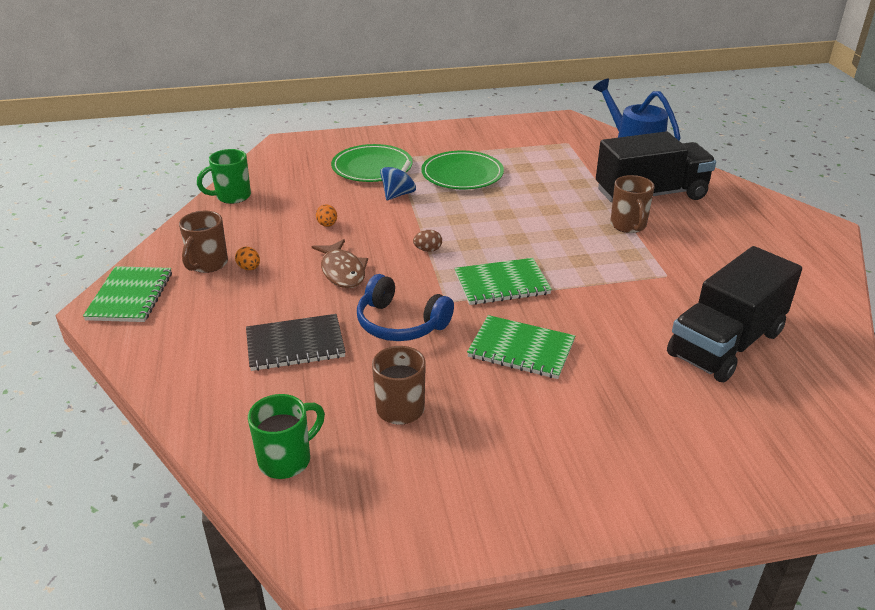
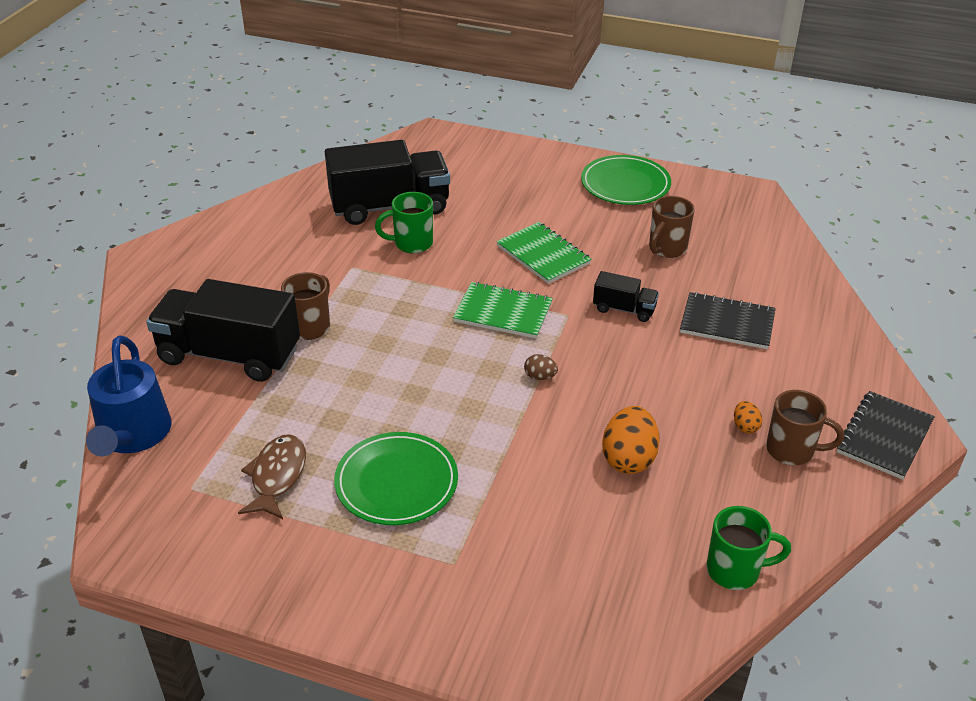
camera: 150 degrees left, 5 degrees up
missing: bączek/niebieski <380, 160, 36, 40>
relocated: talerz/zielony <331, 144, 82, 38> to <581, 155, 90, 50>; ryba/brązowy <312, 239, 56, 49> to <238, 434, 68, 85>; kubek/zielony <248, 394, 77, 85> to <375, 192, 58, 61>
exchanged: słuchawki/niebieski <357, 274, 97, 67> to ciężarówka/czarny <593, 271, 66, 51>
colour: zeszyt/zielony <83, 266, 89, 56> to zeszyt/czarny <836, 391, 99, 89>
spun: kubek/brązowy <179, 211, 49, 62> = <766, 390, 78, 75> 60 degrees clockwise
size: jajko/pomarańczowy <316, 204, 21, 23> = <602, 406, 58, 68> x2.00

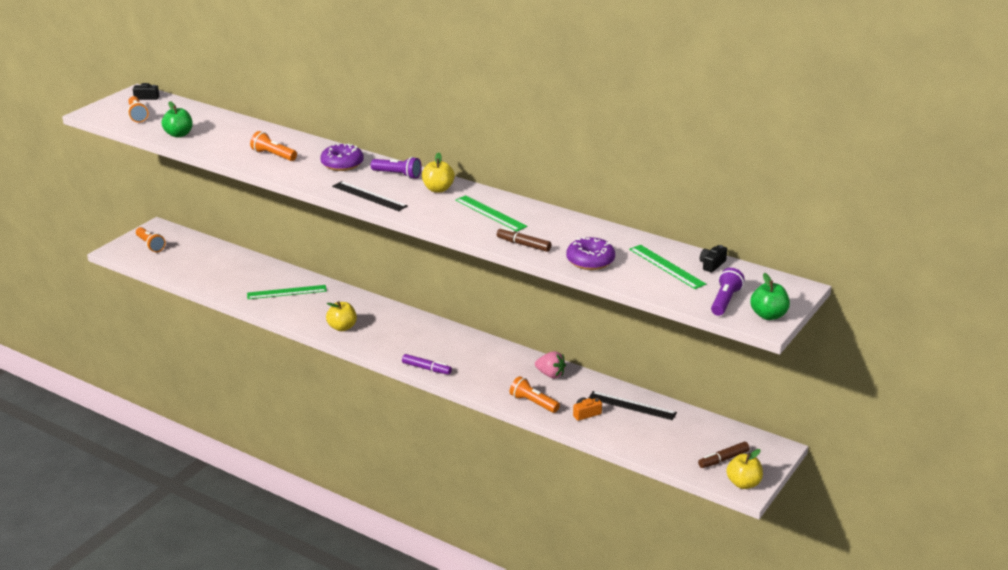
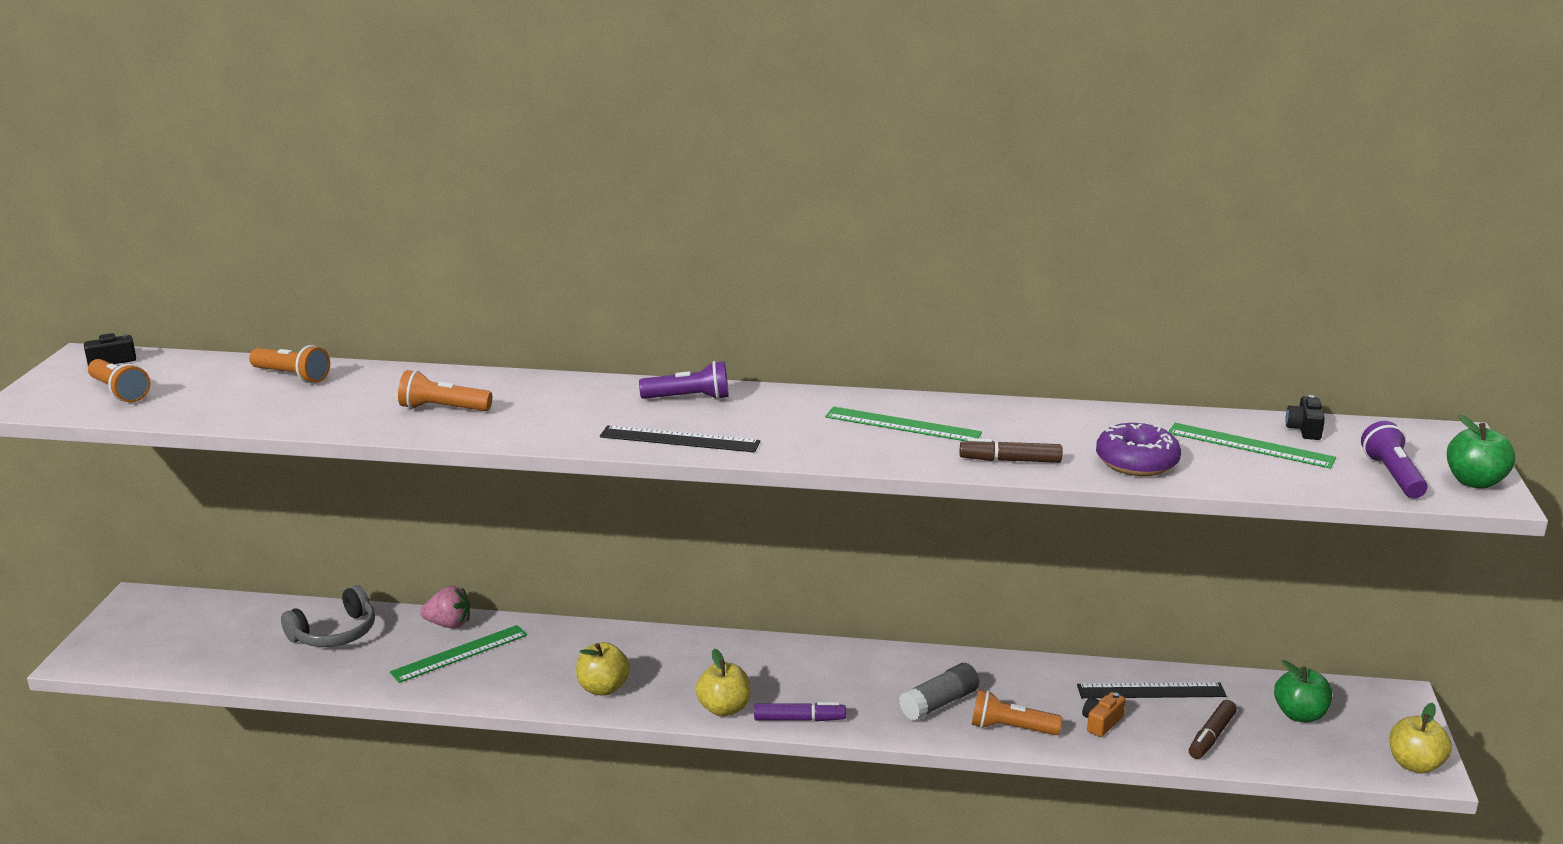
camera: 25 degrees left, 5 degrees down
missing: donut/fioletowy <320, 144, 44, 27>
appeared: słuchawki/szary <281, 585, 94, 62>; klej w sztyfcie/szary <899, 663, 80, 58>
relocated: jabłko/zielony <162, 101, 31, 36> to <1274, 660, 58, 62>; jabłko/żółty <422, 152, 33, 41> to <696, 649, 55, 68>; latarka/pomarańczowy <136, 227, 30, 25> to <249, 345, 81, 38>; truskawka/różowy <535, 351, 31, 27> to <420, 586, 50, 42>; flamaster/brązowy <698, 442, 52, 26> to <1189, 700, 48, 59>

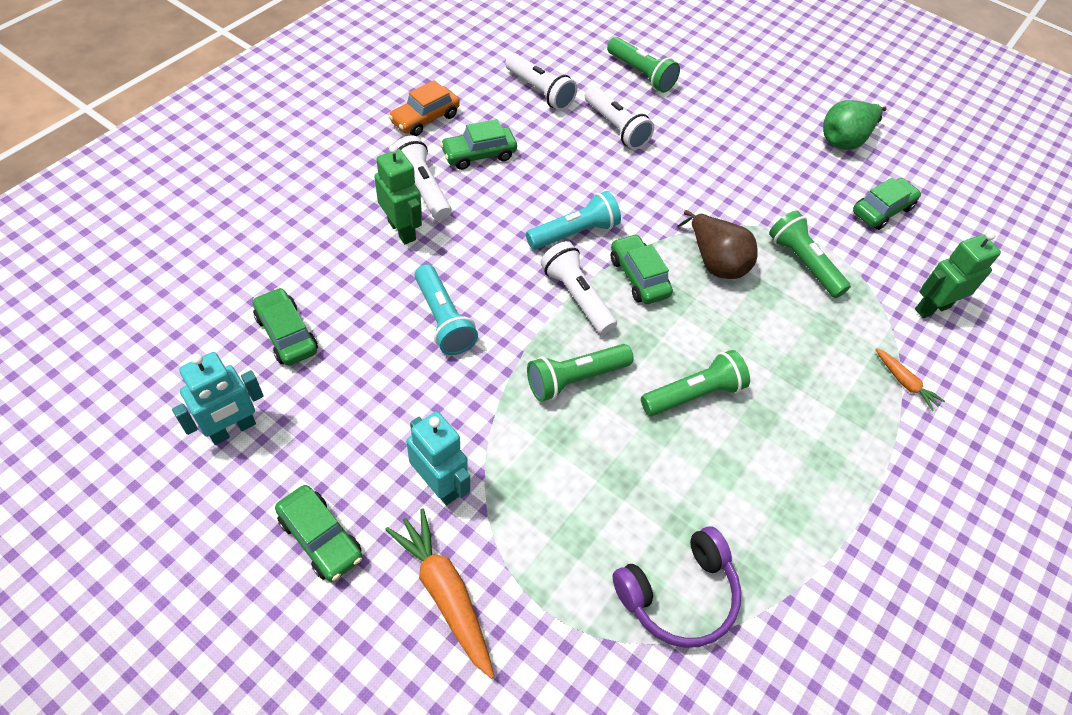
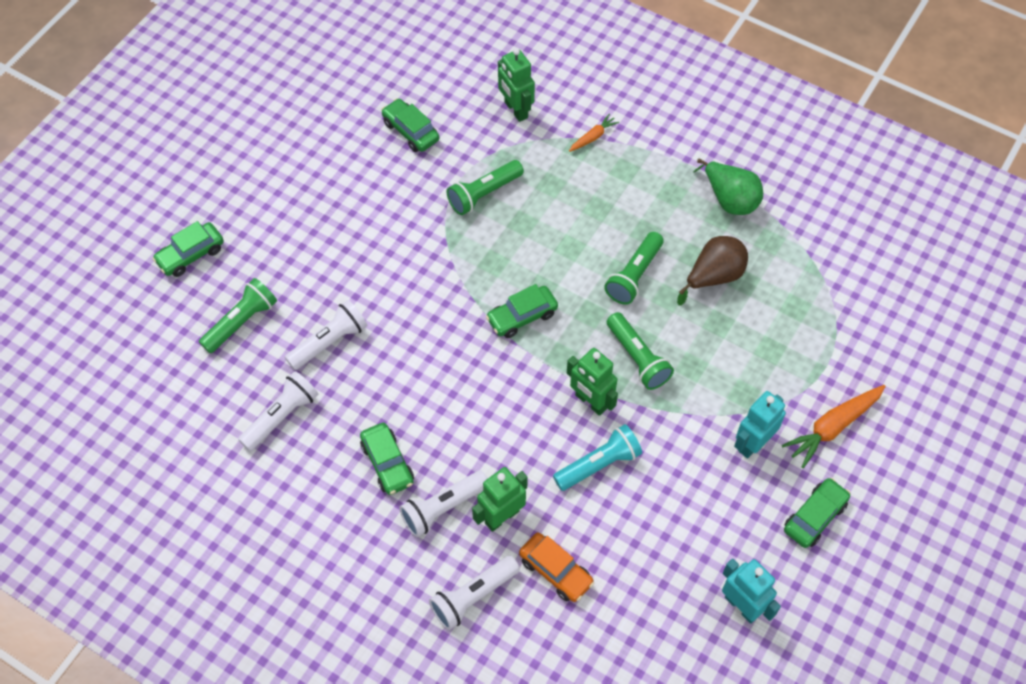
camera: 90 degrees left, 5 degrees up
missing: latarka/turkusowy <526, 191, 95, 59>; słuchawki/fioletowy <613, 527, 128, 121>
appeared: robot/zielony <567, 348, 51, 68>
relocated: samochód/pomarańczowy <388, 80, 72, 56> to <519, 533, 75, 69>; gruszka/zielony <823, 100, 64, 50> to <694, 159, 69, 56>; gruszka/brązowy <677, 210, 81, 69> to <677, 236, 71, 70>; latarka/biały <541, 241, 76, 94> to <429, 555, 91, 75>; samochód/zielony <253, 287, 65, 79> to <152, 221, 72, 56>
spun: latarka/zielony <641, 350, 109, 66> = <604, 232, 60, 73> 120 degrees counterclockwise

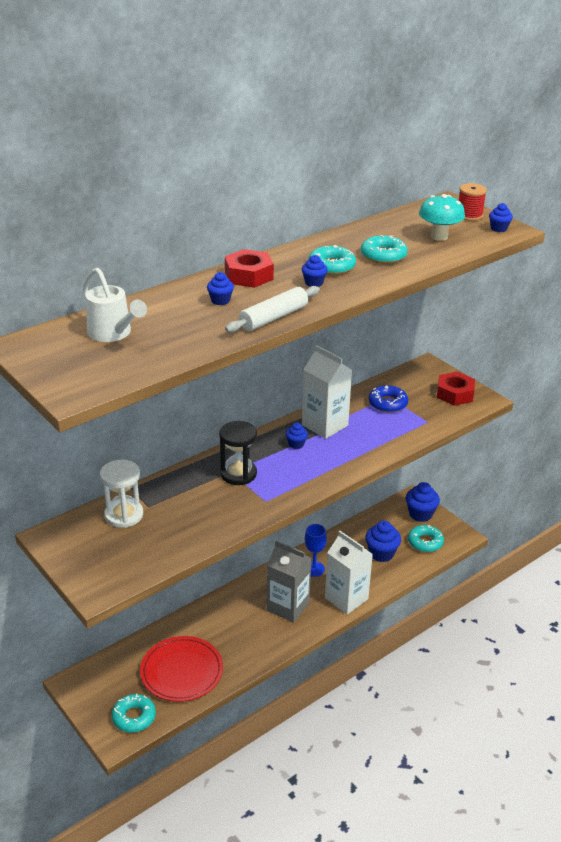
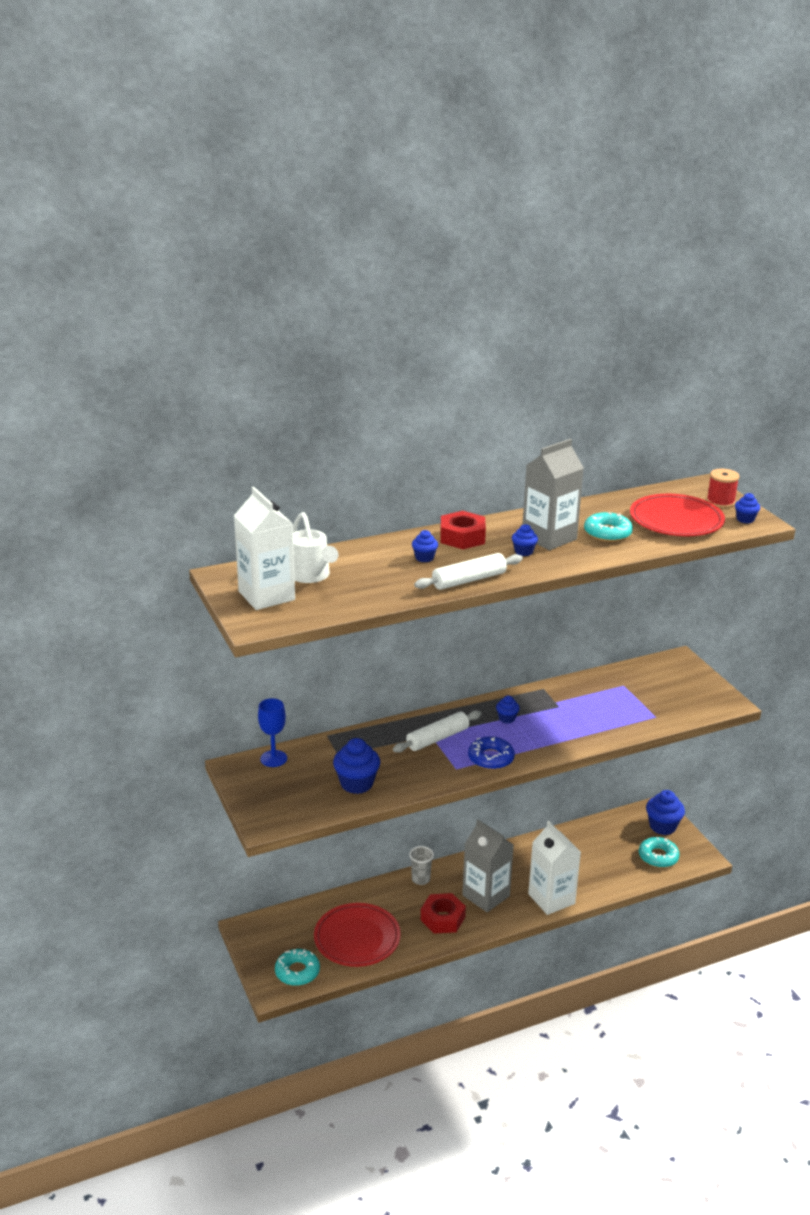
camera: 15 degrees right, 5 degrees down
missing: klepsydra/biały <100, 460, 43, 68>
appeared: szklanka/szary <409, 846, 25, 39>
relocated: karton mleka/biały <302, 345, 50, 94> to <234, 487, 61, 123>; nakrętka/czerwony <437, 372, 38, 34> to <421, 893, 45, 41>; donut/niebieski <368, 385, 40, 28> to <468, 736, 47, 34>; muffinka/niebieski <365, 521, 36, 41> to <333, 738, 47, 56>; kielich/niebieski <305, 524, 22, 53> to <258, 698, 29, 69>
exchanged: grzyb/turkusowy <419, 194, 46, 47> to talerz/czerwony <630, 494, 95, 42>; donut/turkusowy <308, 245, 48, 30> to karton mleka/szary <523, 439, 61, 111>; klepsydra/czarny <219, 421, 38, 64> to wałek do ciasta/biały <393, 710, 88, 43>

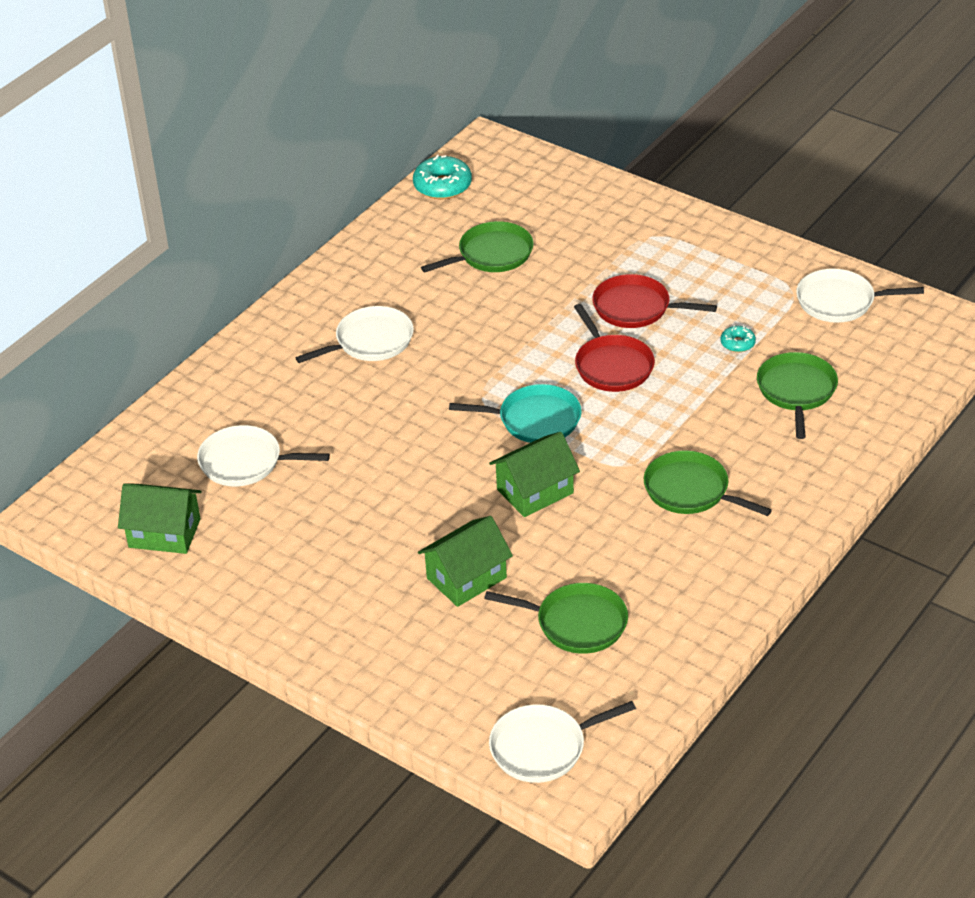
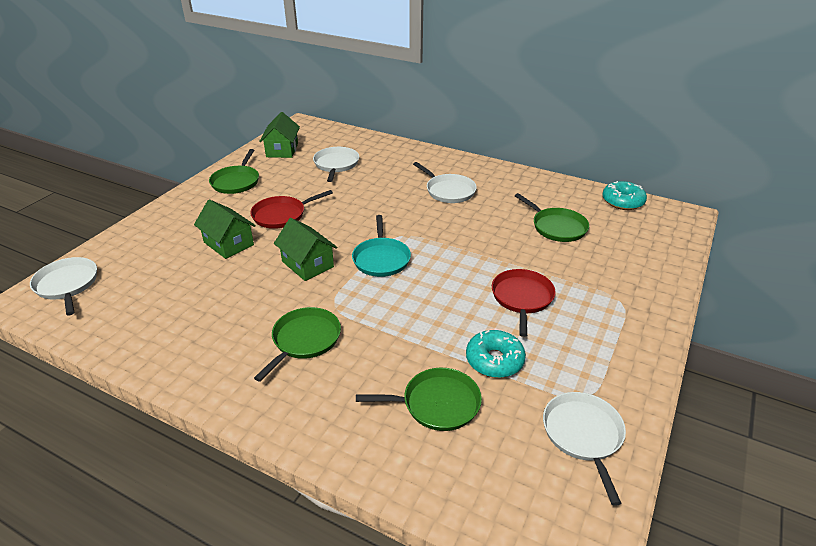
camera: 80 degrees right, 5 degrees down
relocated: patelnia/czerwony <574, 304, 81, 88> to <250, 190, 83, 39>; patelnia/zielony <484, 583, 144, 71> to <209, 149, 50, 45>
size: donut/turkusowy <721, 325, 35, 27> = <466, 330, 60, 48> x1.85

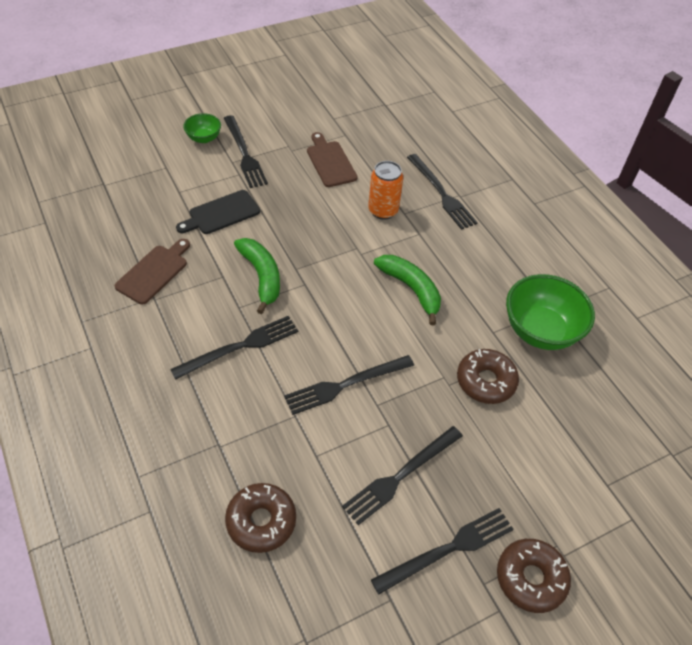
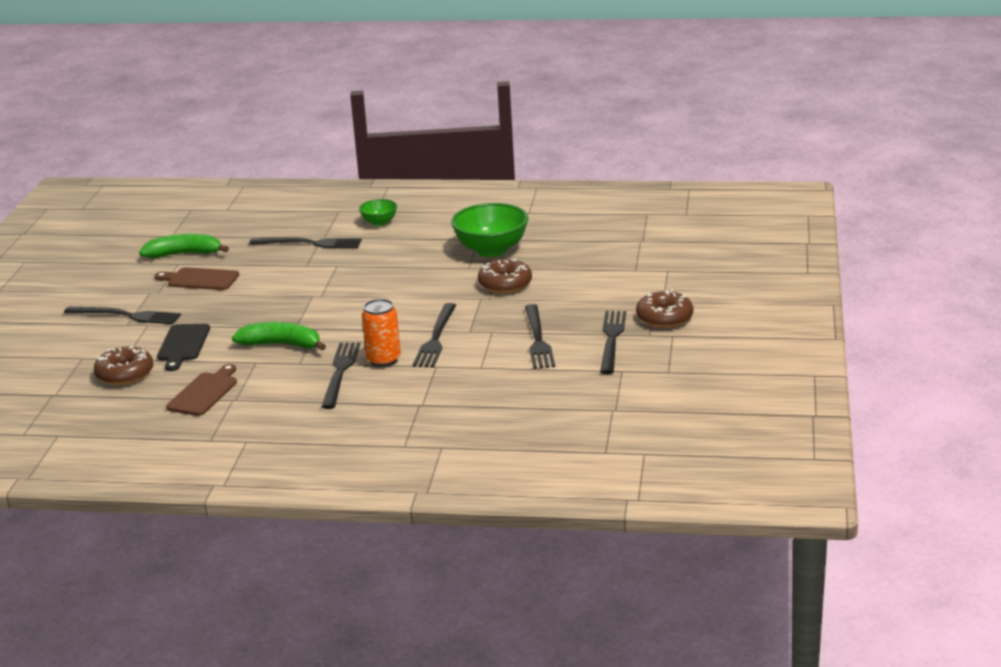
camera: 50 degrees left, 25 degrees down
relocated: miska/zielony <183, 113, 38, 30> to <359, 199, 38, 27>; puszka/pomarańczowy <368, 161, 35, 59> to <362, 299, 39, 68>; banan/zielony <374, 255, 67, 70> to <139, 234, 90, 24>; donut/brązowy <225, 483, 71, 70> to <94, 346, 59, 39>
spun: deska do krojenia/brązowy <115, 239, 75, 65> = <166, 364, 71, 52> 45 degrees clockwise

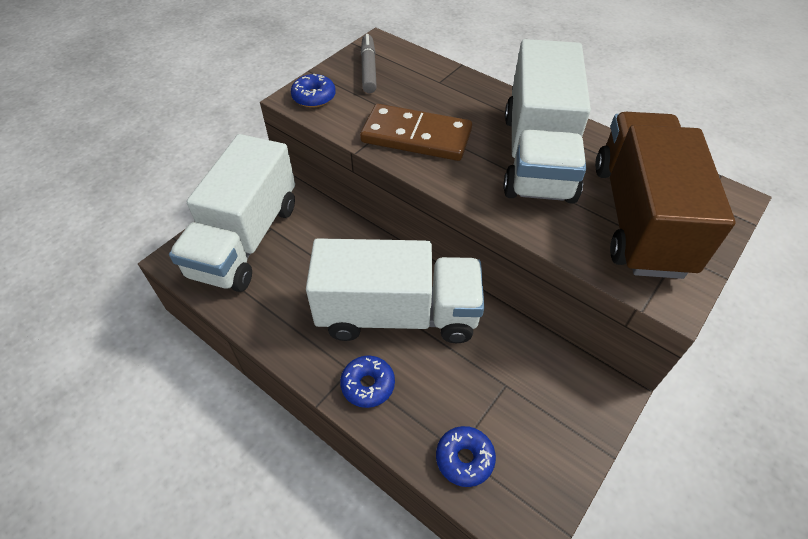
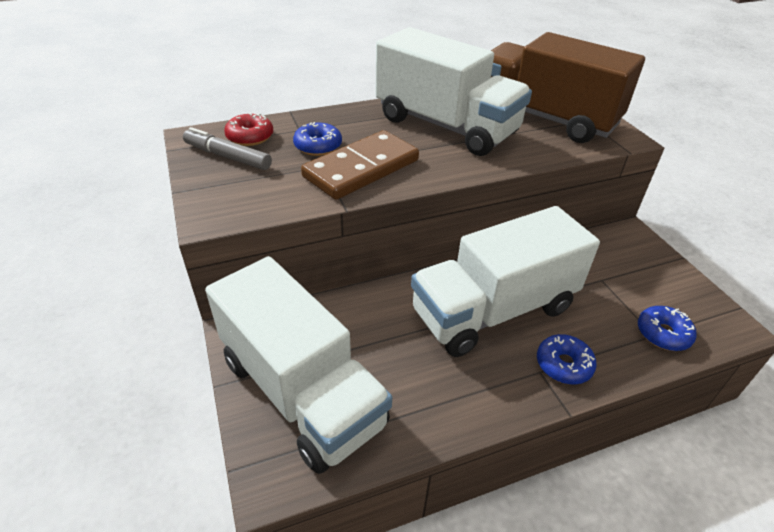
camera: 60 degrees left, 10 degrees down
appeared: donut/czerwony <224, 113, 49, 33>
relocated: donut/niebieski <291, 73, 45, 35> to <293, 122, 49, 34>
spun: ciężarówka/biały <306, 238, 178, 105> = <411, 206, 189, 151> 150 degrees counterclockwise

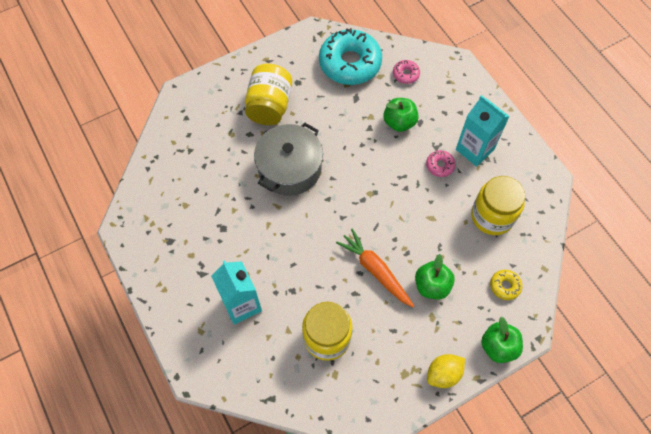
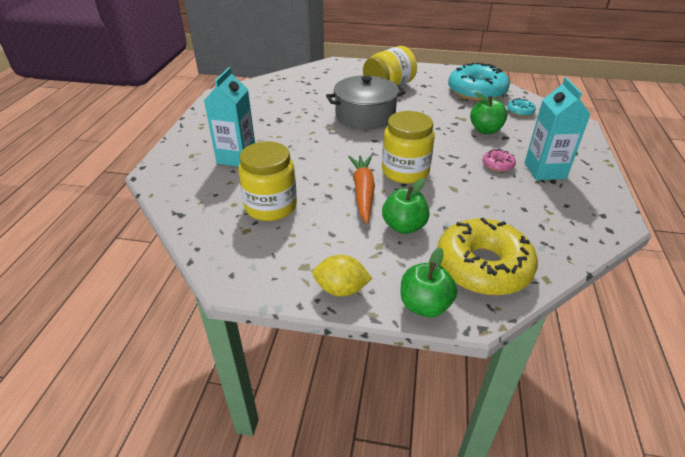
camera: 40 degrees right, 25 degrees down
relocated: słoik/żółty <471, 176, 54, 59> to <382, 111, 53, 73>
colour: donut/różowy <393, 60, 27, 24> to donut/turkusowy <507, 98, 29, 19>
size: donut/żółty <490, 270, 32, 30> = <437, 218, 101, 77> x2.33

